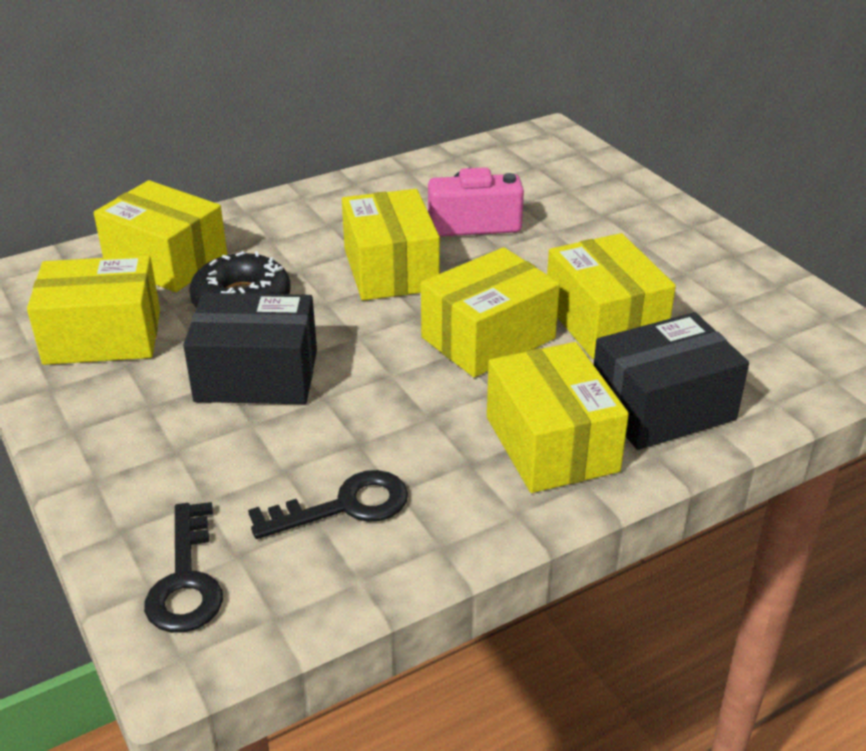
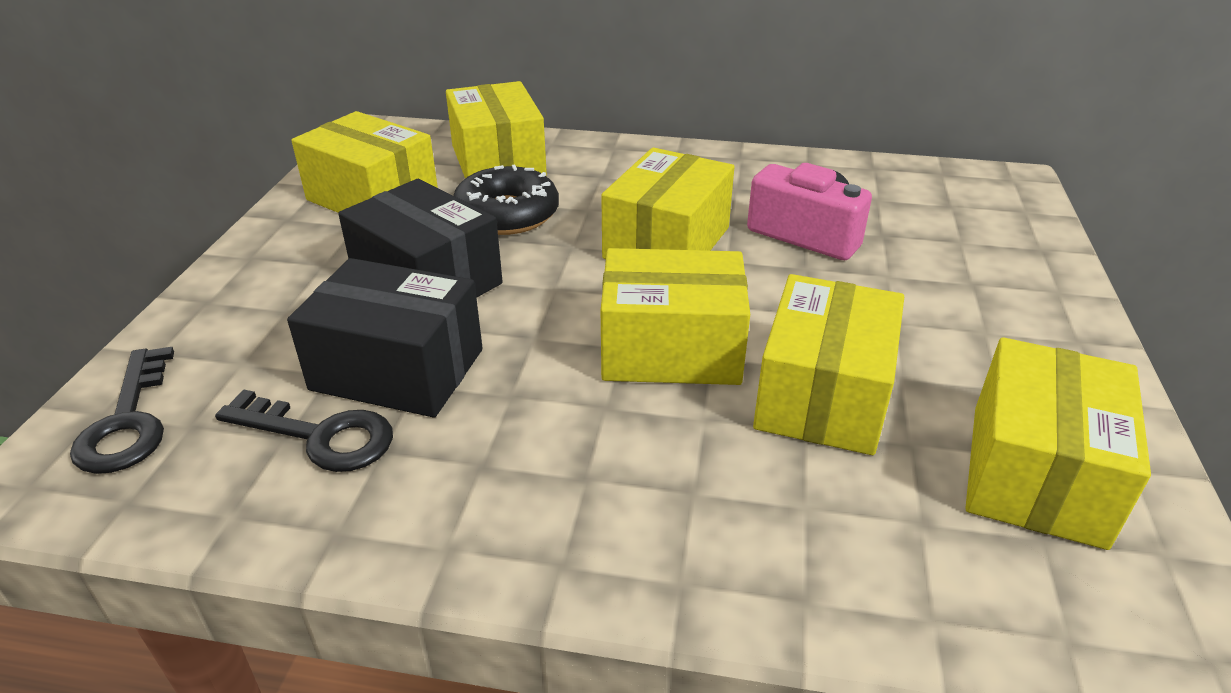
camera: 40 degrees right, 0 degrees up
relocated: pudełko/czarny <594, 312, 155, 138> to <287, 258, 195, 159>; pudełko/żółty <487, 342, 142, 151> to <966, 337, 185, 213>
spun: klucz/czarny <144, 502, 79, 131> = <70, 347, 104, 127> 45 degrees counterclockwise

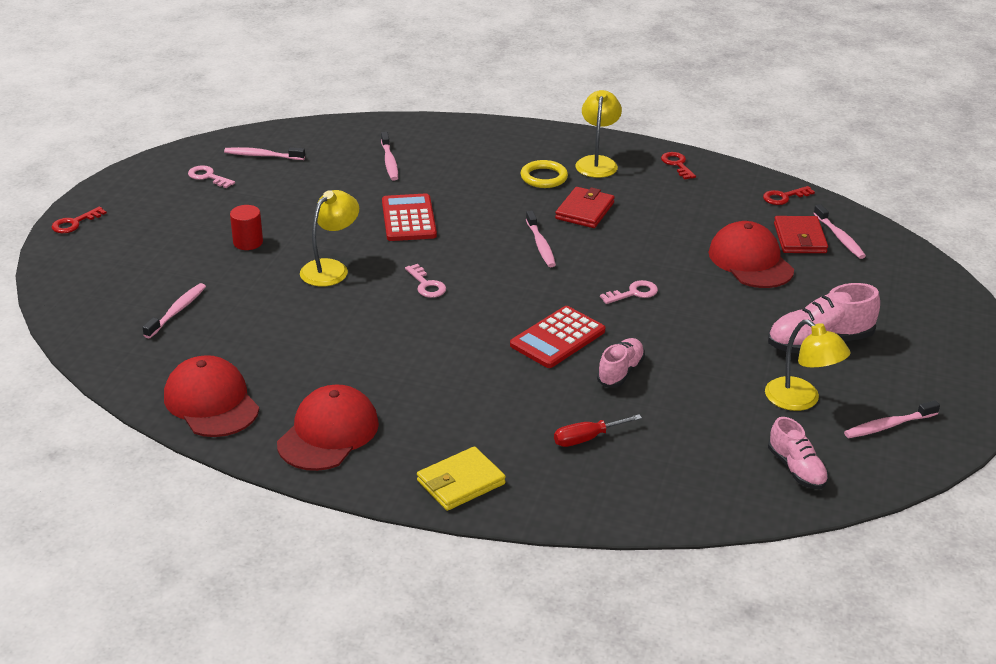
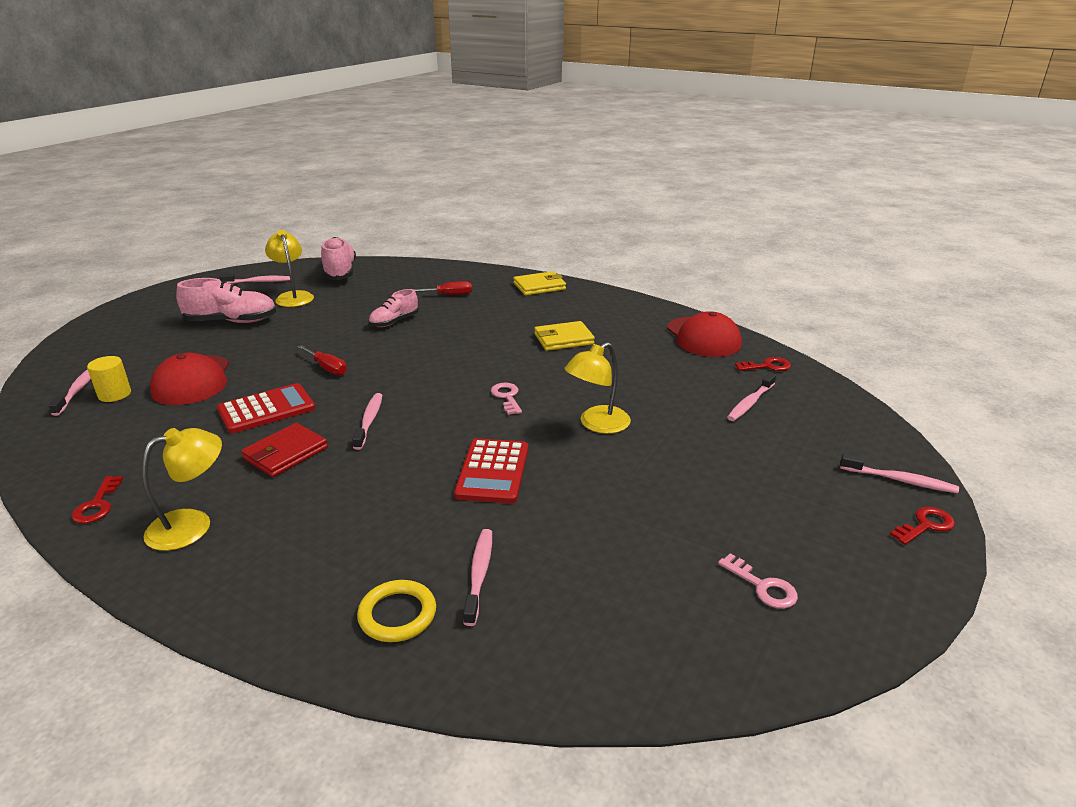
camera: 165 degrees left, 5 degrees down
missing: walec/czerwony <230, 205, 33, 45>; czapka/czerwony <277, 384, 102, 87>
appeared: portfel/żółty <534, 321, 61, 30>
relocated: szczoteczka do zębów/różowy <224, 147, 81, 13> to <840, 454, 119, 39>; pierścień/żółty <521, 160, 47, 28> to <357, 580, 79, 62>; klucz/czerwony <763, 186, 52, 19> to <735, 357, 56, 14>; kalkulator/czerwony <510, 306, 95, 62> to <217, 383, 98, 50>
exchanged: portfel/czerwony <774, 216, 54, 37> to walec/żółty <87, 356, 44, 46>; klucz/różowy <600, 280, 58, 24> to śrubokręt/czerwony <298, 345, 49, 30>
spun: lampka/żółty <575, 90, 47, 88> = <142, 428, 80, 123> 150 degrees counterclockwise
size: but/różowy <768, 417, 61, 72> = <321, 237, 35, 43> x1.58

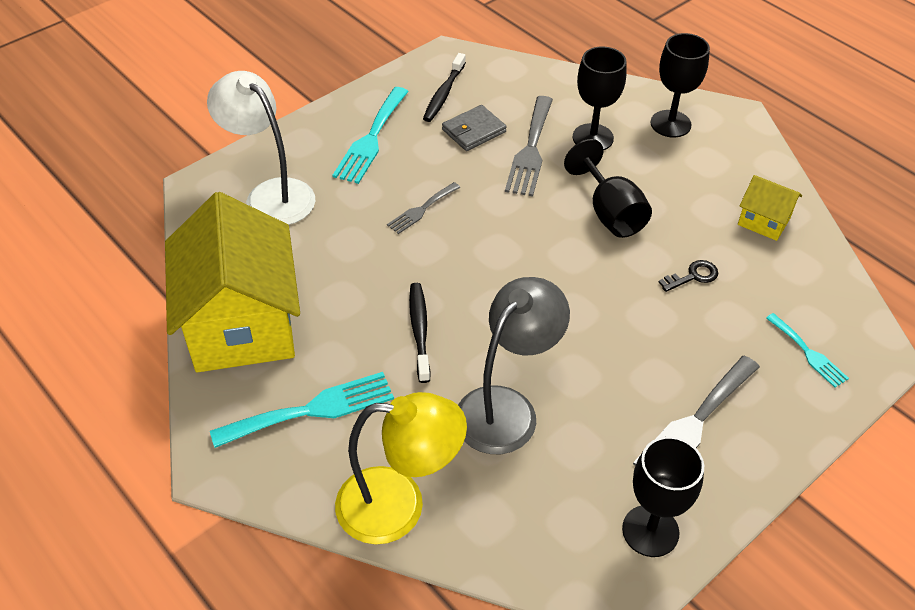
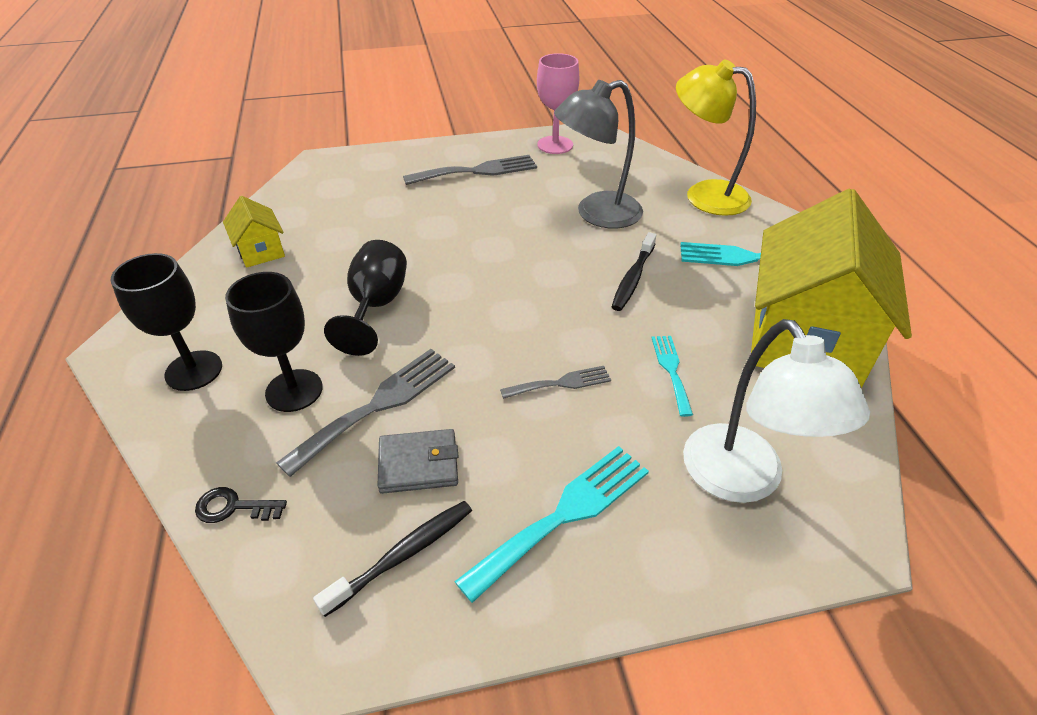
camera: 150 degrees left, 5 degrees down
relocated: klucz/czarny <659, 260, 59, 32> to <195, 487, 92, 36>; widelec/turkusowy <766, 313, 83, 75> to <651, 336, 42, 81>
colour: kielich/czarny <622, 436, 82, 121> to kielich/różowy <537, 53, 42, 101>

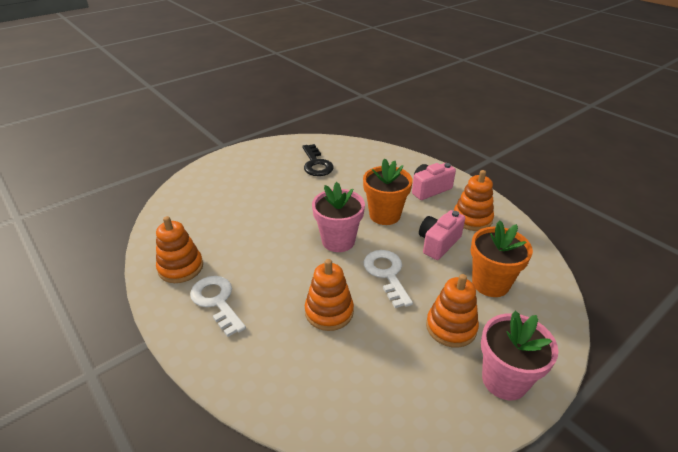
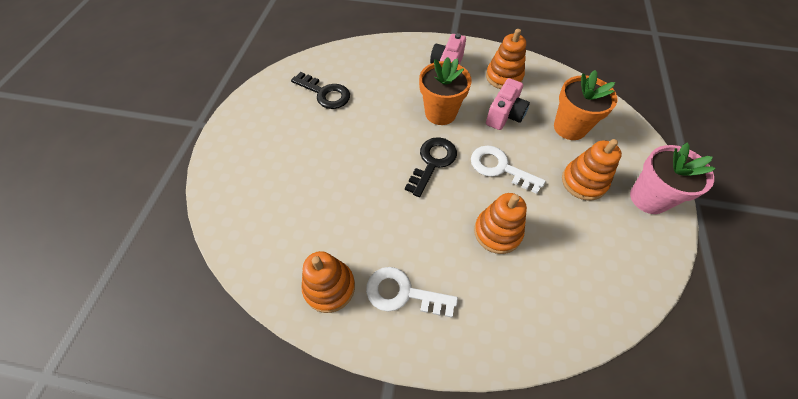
camera: 40 degrees left, 20 degrees up
exchanged: doniczka/różowy <312, 182, 53, 70> to klucz/czarny <405, 137, 52, 60>
spun: aparat fotograficzny/różowy <419, 210, 46, 50> = <486, 78, 44, 52> 150 degrees counterclockwise

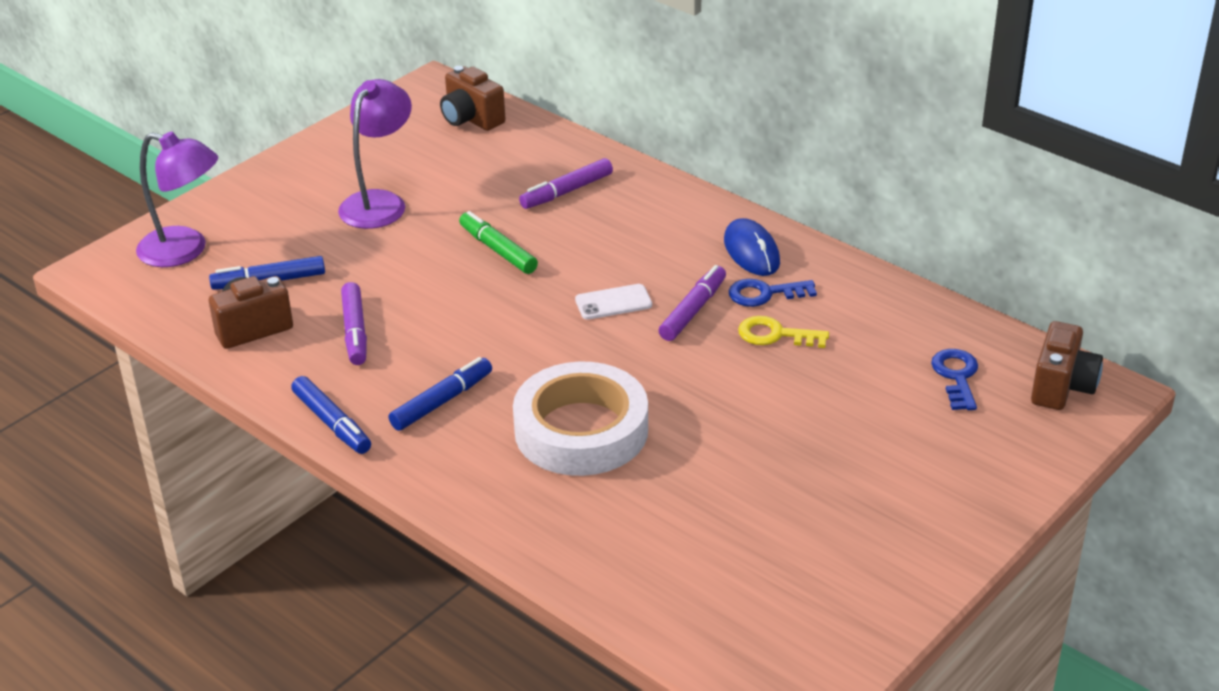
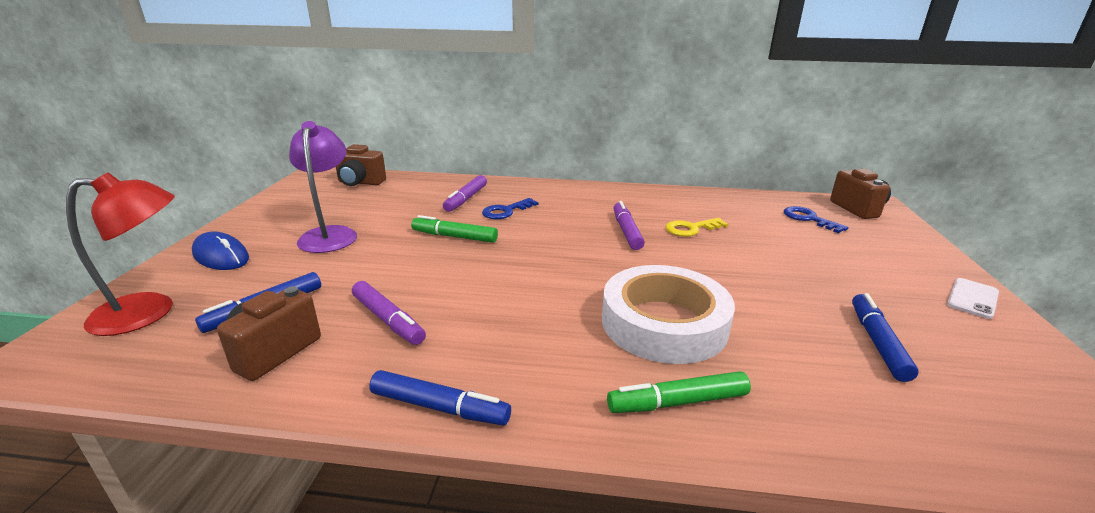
camera: 35 degrees left, 10 degrees down
appeared: flamaster/zielony <607, 371, 144, 42>
relocated: myszka/niebieski <724, 218, 56, 58> to <192, 231, 57, 39>; klucz/niebieski <729, 279, 88, 28> to <482, 198, 56, 21>; telefon/biały <575, 284, 77, 36> to <947, 278, 52, 41>; flamaster/niebieski <389, 357, 103, 74> to <852, 293, 67, 89>
colour: lampka/fioletowy <136, 132, 82, 135> to lampka/czerwony <66, 172, 109, 164>

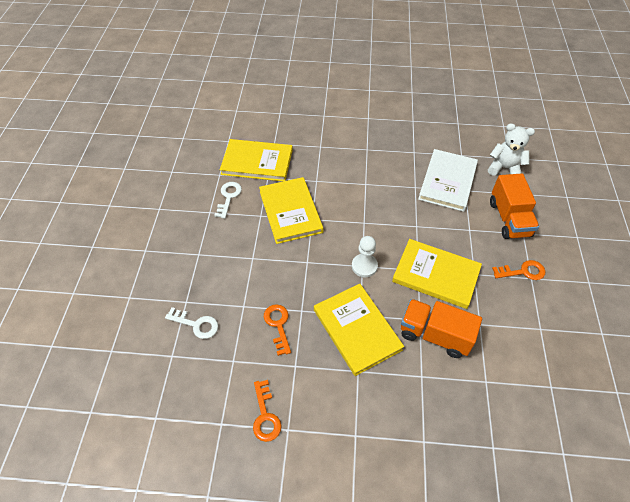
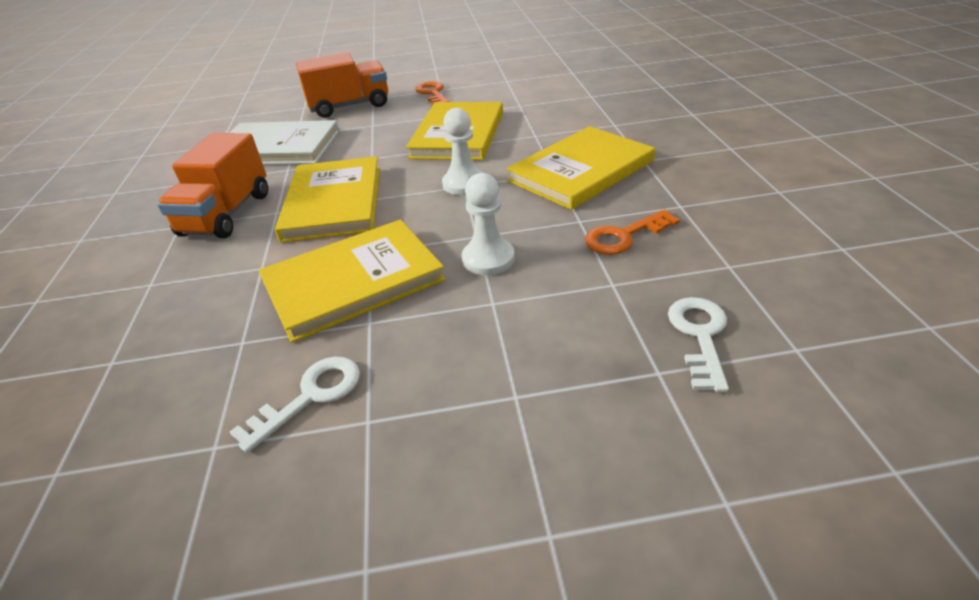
camera: 100 degrees left, 15 degrees down
missing: miś/biały <488, 124, 47, 52>; klucz/pomarańczowy <253, 380, 29, 62>
appeared: pionek/biały <462, 173, 53, 102>
relocated: książka/żółty <220, 139, 73, 42> to <275, 156, 105, 87>; ciężarówka/pomarańczowy <401, 299, 81, 59> to <157, 133, 111, 105>
spun: klucz/biały <214, 182, 28, 36> = <230, 357, 130, 96> 135 degrees clockwise

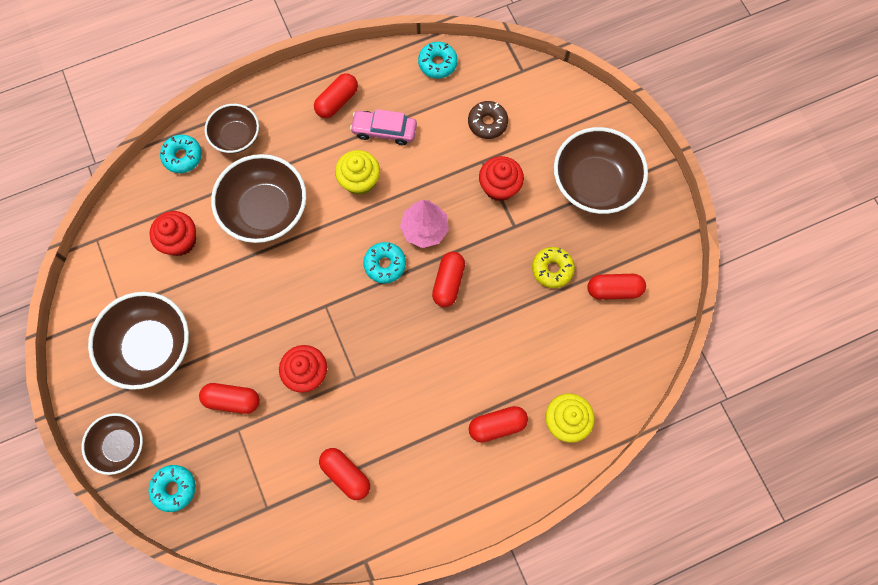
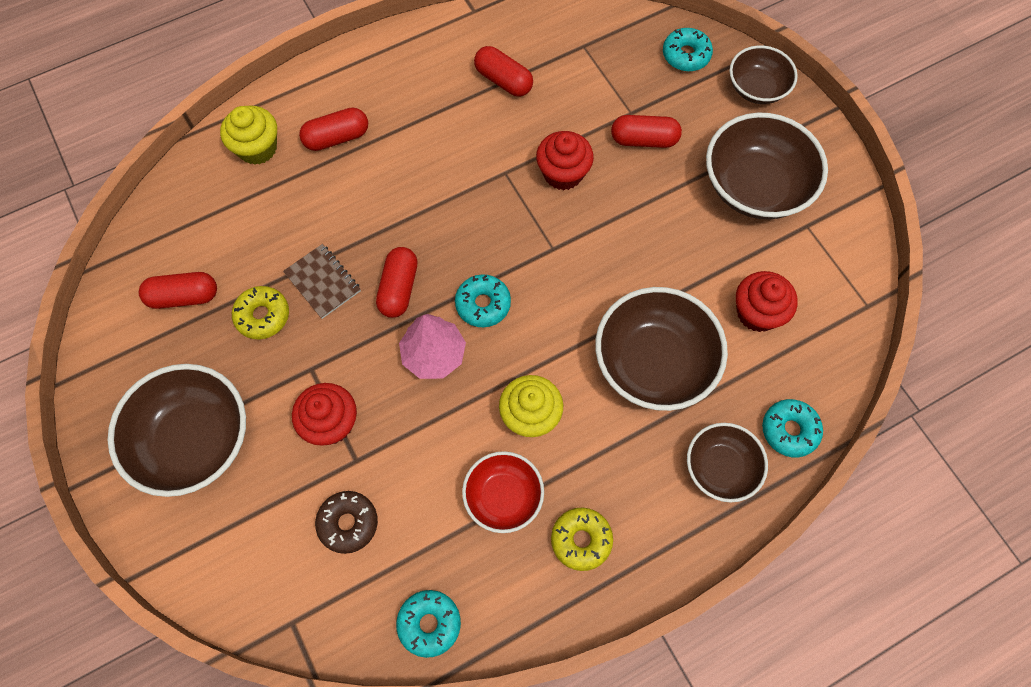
camera: 175 degrees right, 5 degrees down
appeared: zeszyt/brązowy <283, 244, 78, 75>
exchanged: kapsułka/czerwony <314, 73, 44, 45> to donut/żółty <551, 507, 62, 64>; samochód/różowy <350, 109, 67, 36> to miska/czerwony <462, 451, 82, 82>

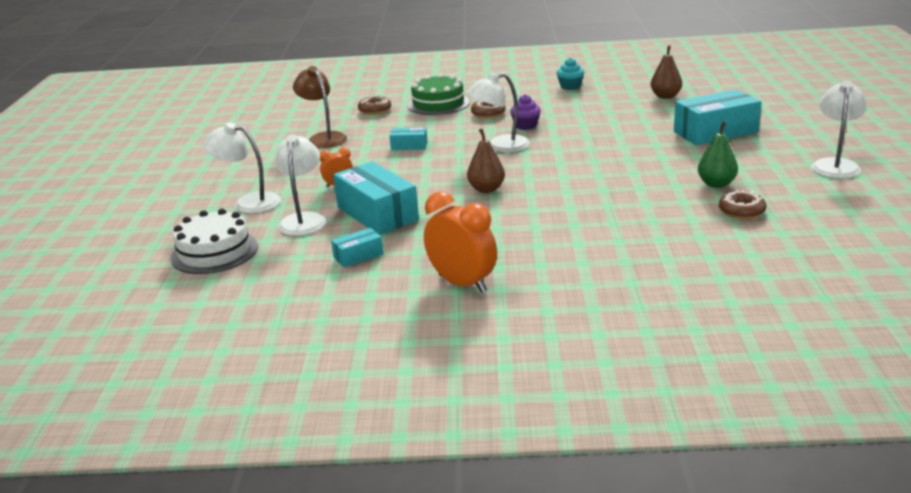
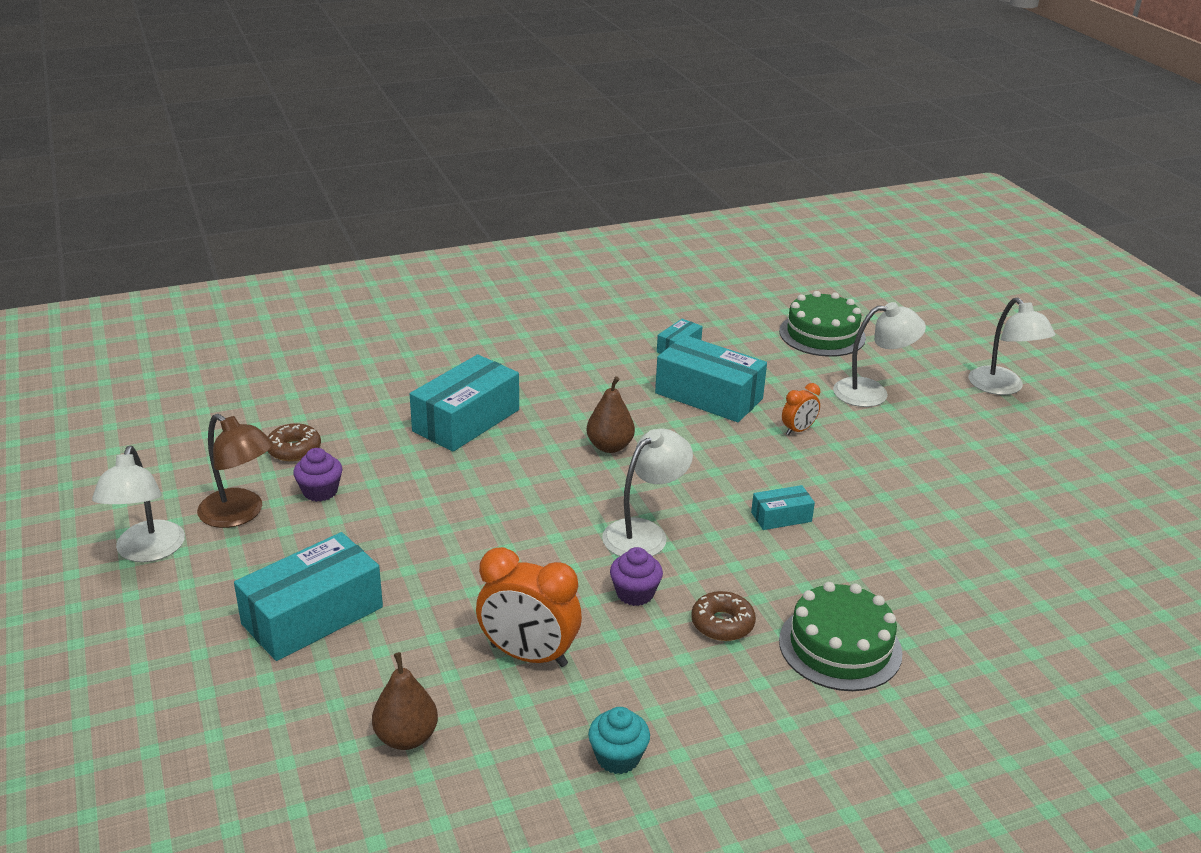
camera: 155 degrees right, 5 degrees up
missing: donut/brązowy <358, 96, 33, 19>
appeared: pudełko/turkusowy <410, 354, 109, 97>
relocated: lampka/brązowy <293, 66, 54, 82> to <197, 414, 76, 114>; lampka/biały <275, 134, 51, 102> to <969, 298, 86, 97>; budzik/pomarańczowy <424, 191, 73, 102> to <476, 547, 106, 120>
exchanged: gruszka/zielony <698, 121, 40, 67> to muffinka/fioletowy <293, 448, 49, 54>
colour: tort/biały <170, 209, 88, 65> to tort/zielony <779, 291, 87, 66>

